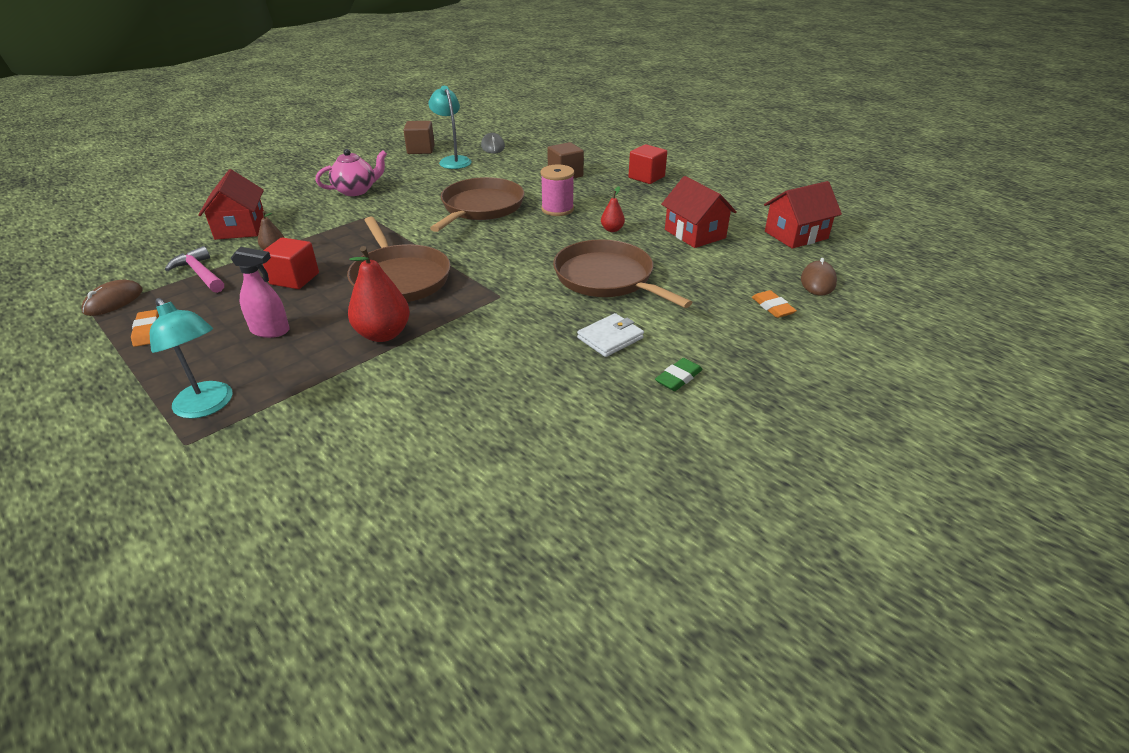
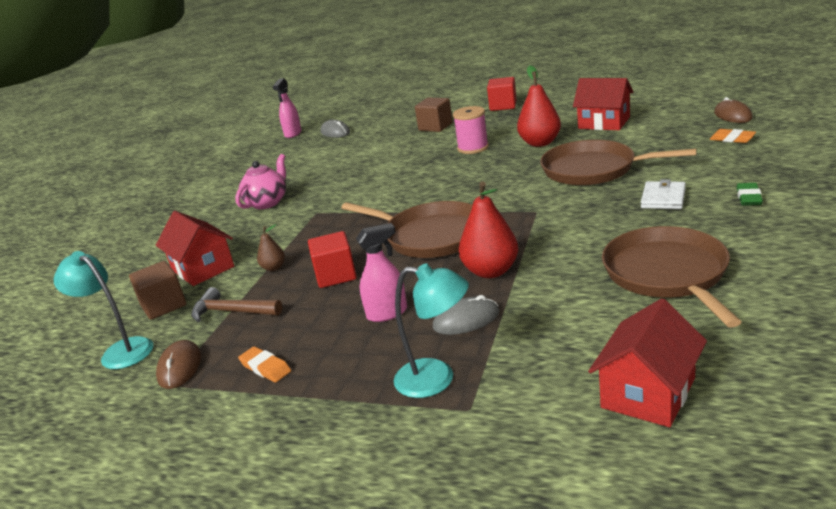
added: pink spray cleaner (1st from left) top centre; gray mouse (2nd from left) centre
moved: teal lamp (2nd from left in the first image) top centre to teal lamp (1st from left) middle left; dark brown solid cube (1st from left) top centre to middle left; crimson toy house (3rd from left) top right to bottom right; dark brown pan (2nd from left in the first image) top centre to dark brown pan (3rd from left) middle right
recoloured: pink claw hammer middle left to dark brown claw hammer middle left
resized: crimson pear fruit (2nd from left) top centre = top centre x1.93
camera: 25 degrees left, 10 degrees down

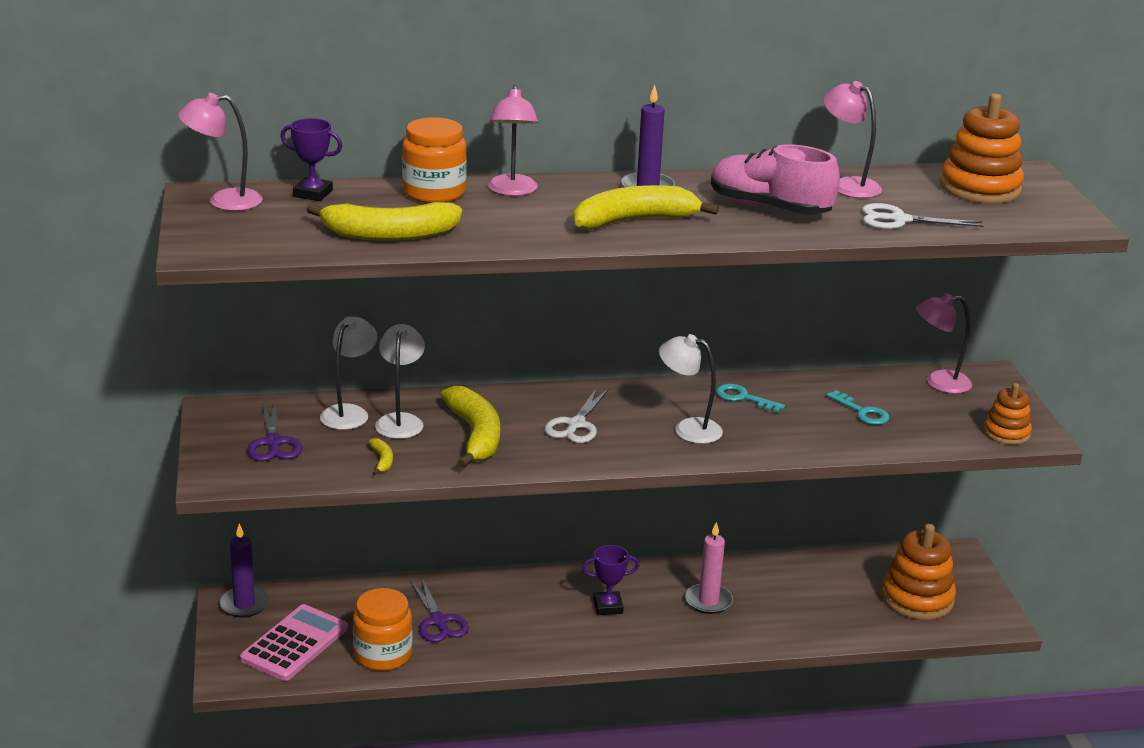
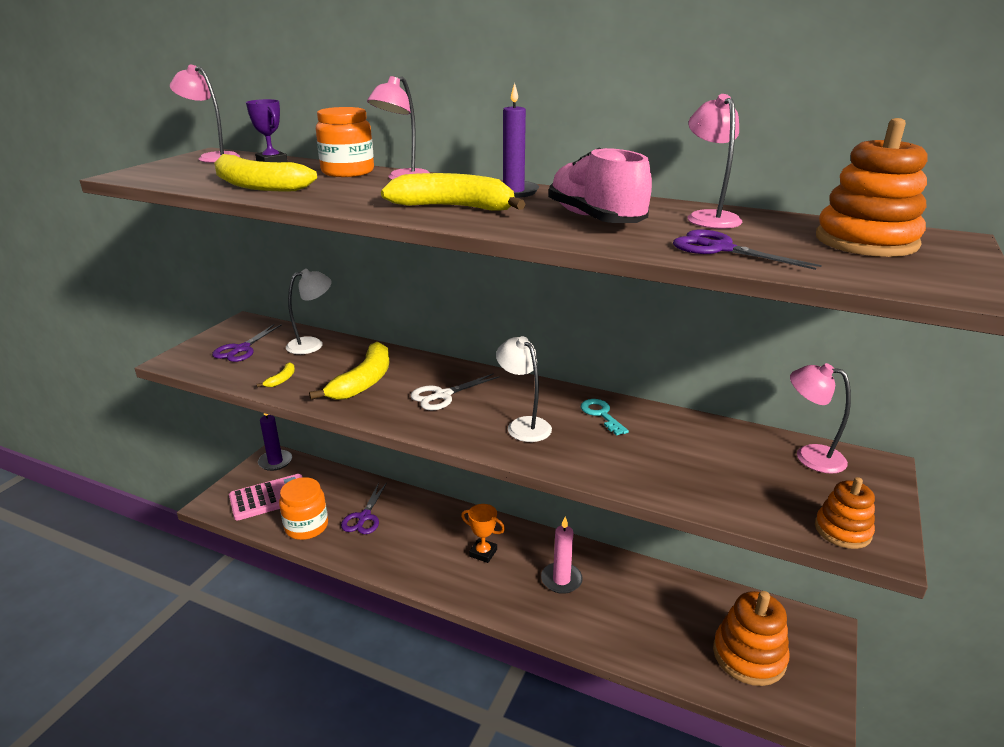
removed: pure white lamp (2nd from left) centre; teal door key (2nd from left) middle right
recoloured: royal purple award cup (2nd from left) bottom centre to bright orange award cup bottom centre; pure white shears (2nd from left) top right to royal purple shears (3rd from left) middle right
camera: 35 degrees right, 0 degrees up

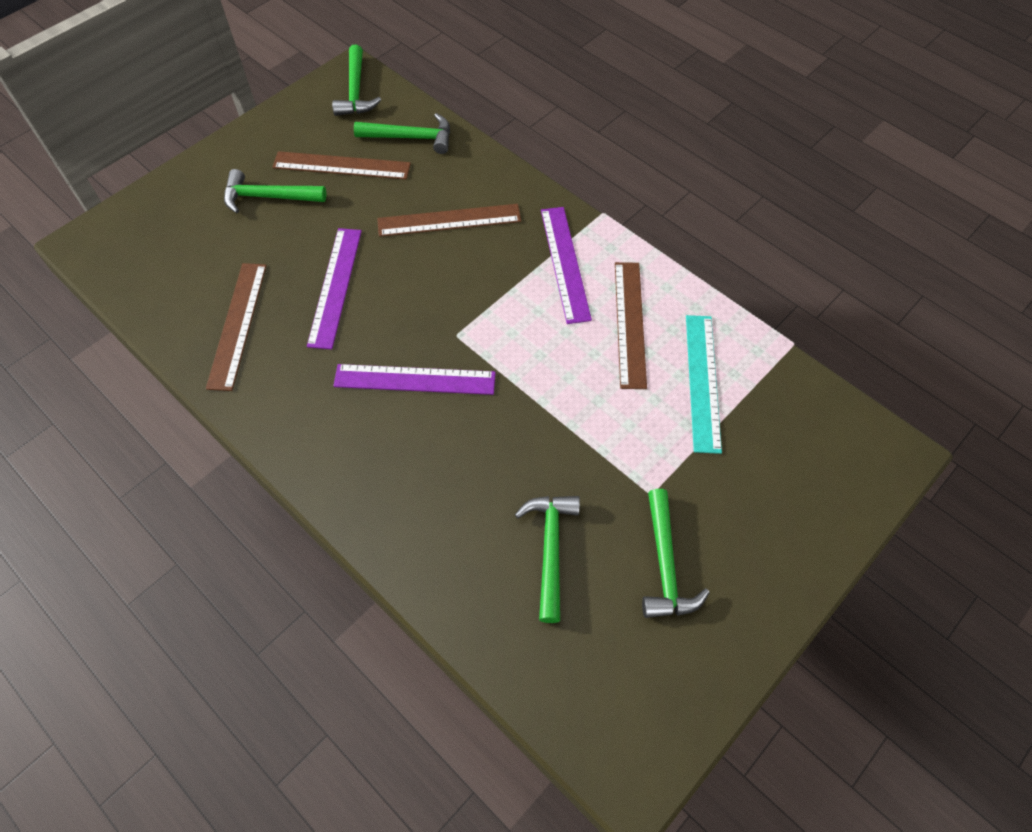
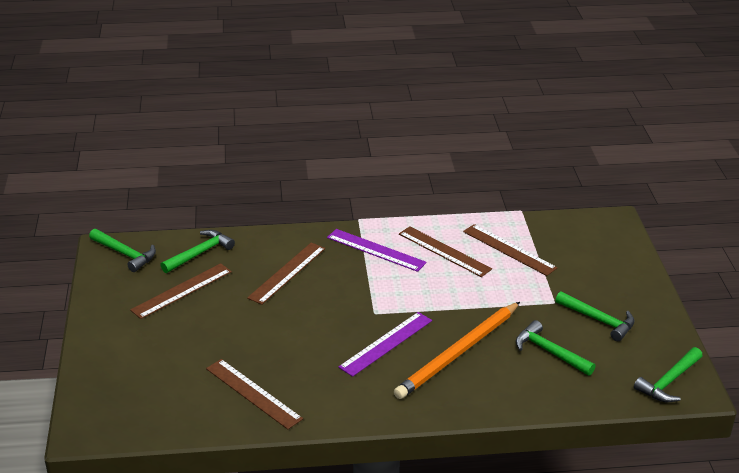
removed: royal purple straightedge (1st from left) middle left
added: bright orange pencil bottom centre
moved: emerald claw hammer (1st from left in the first image) top left to emerald claw hammer (5th from left) bottom right
recoloured: teal straightedge middle right to dark brown straightedge (5th from left) middle right
camera: 50 degrees left, 25 degrees down

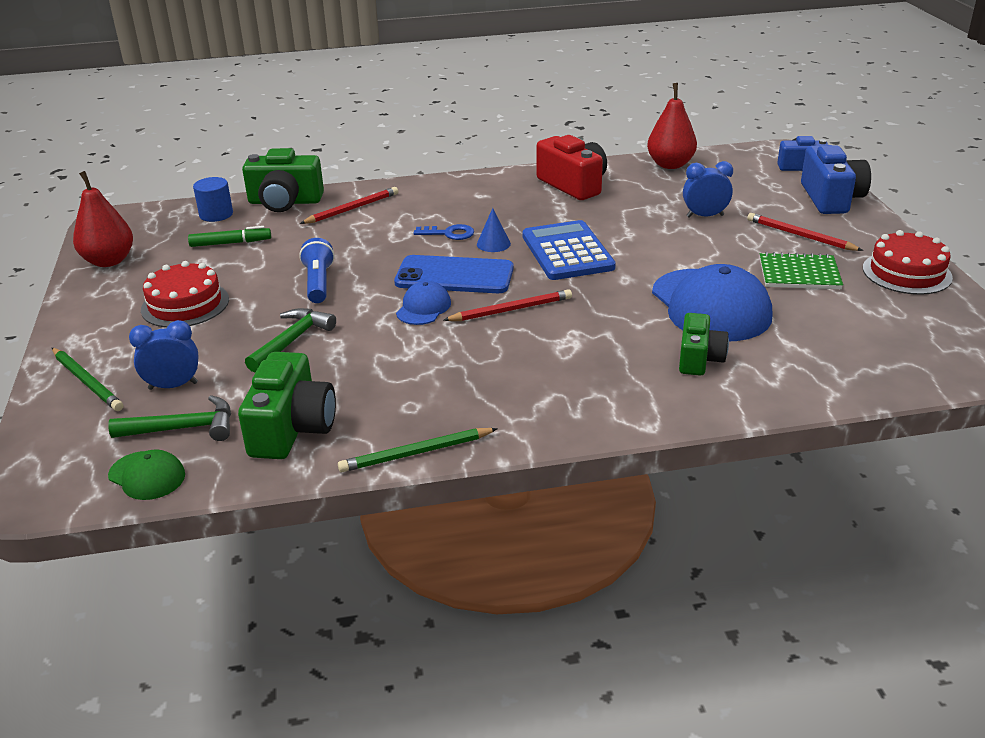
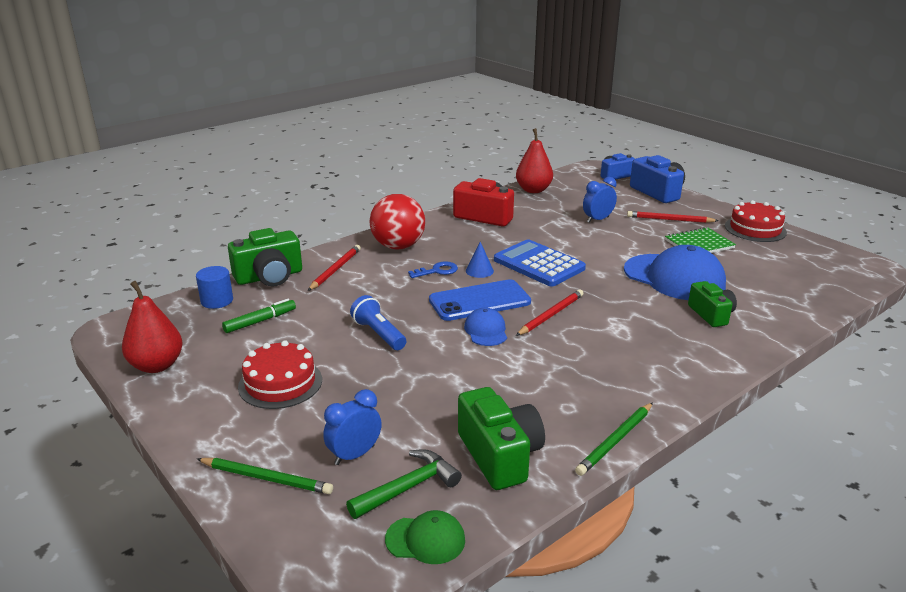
removed: emerald claw hammer (2nd from left) middle left
added: crimson sphere centre
camera: 30 degrees left, 5 degrees down

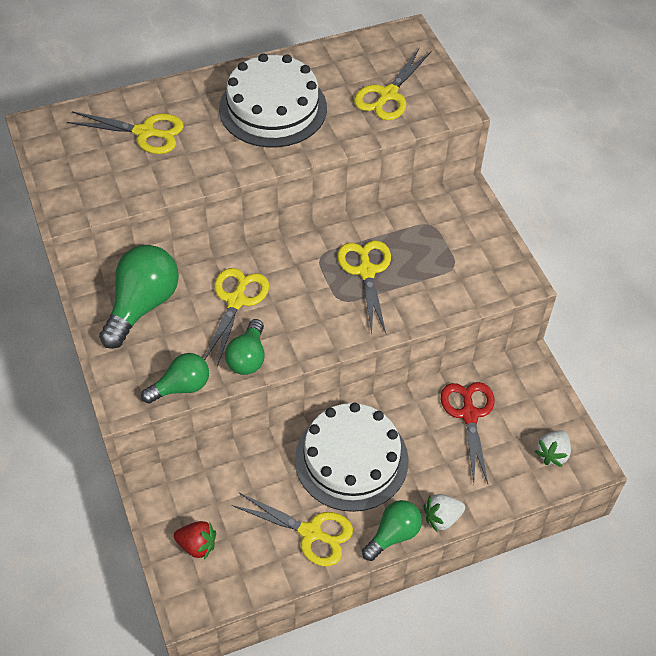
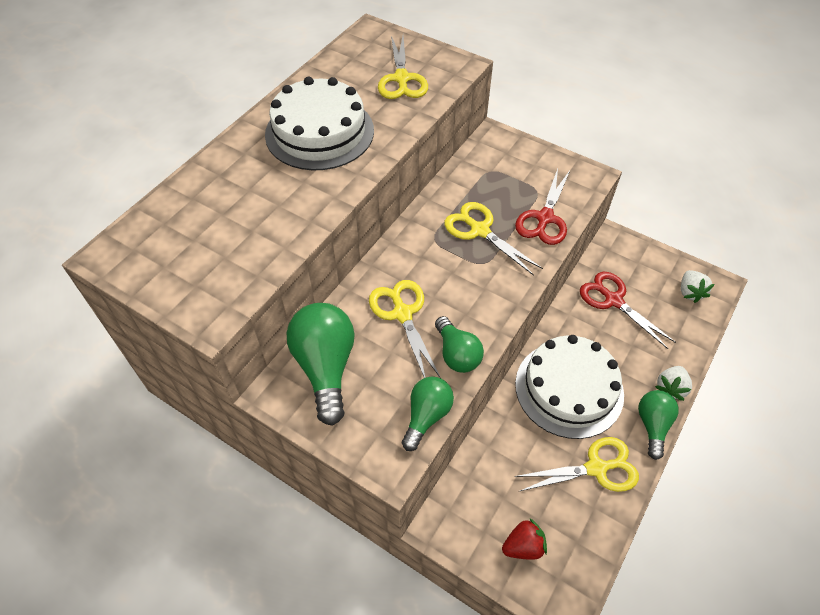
removed: golden shears (1st from left) top left
added: crimson shears (1st from left) centre
camera: 35 degrees left, 0 degrees up

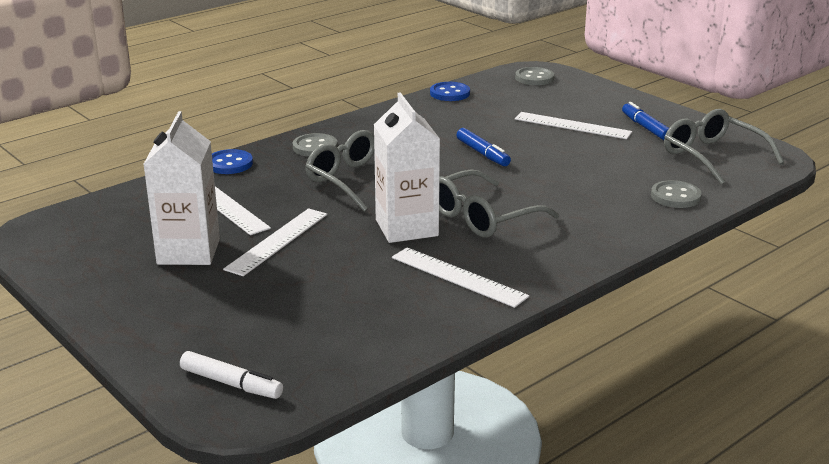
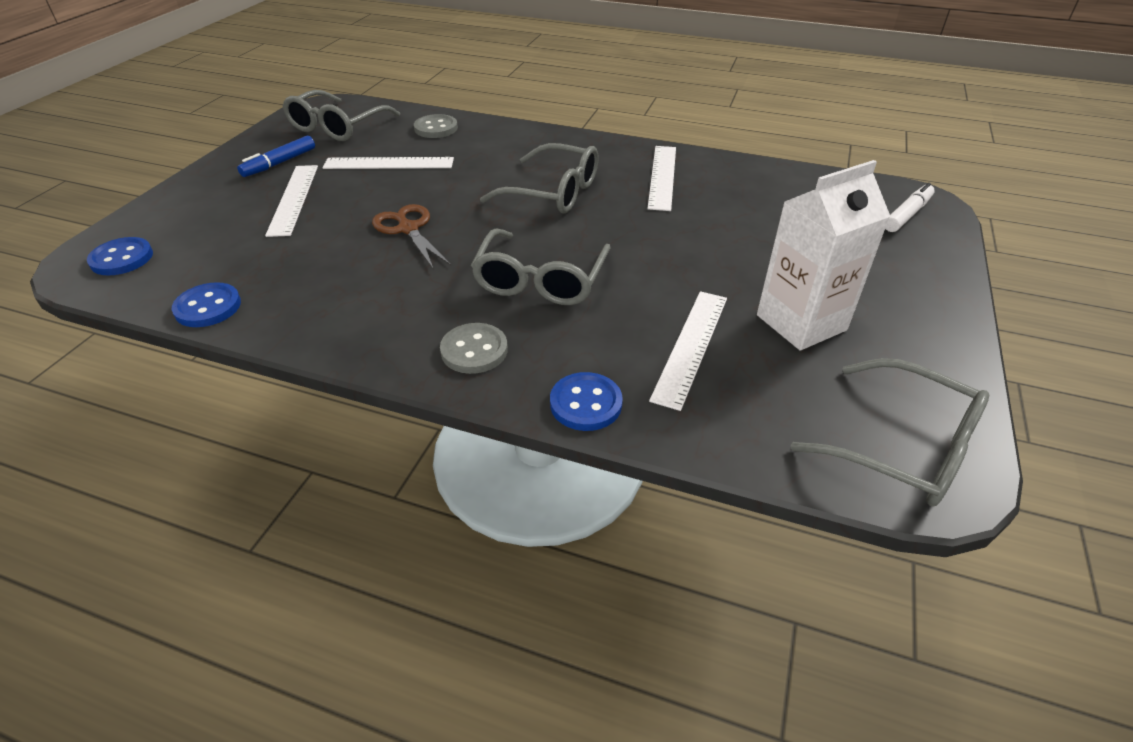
removed: pure white carton (2nd from left) centre
added: gray glasses (4th from left) middle right
moved: pure white straightedge (2nd from left) middle left to top centre
replaced: blue felt pen (1st from left) top centre to dark brown shears top centre
recoloured: gray button (2nd from left) top centre to blue button (1st from left) middle left
turned: pure white felt pen bottom left = top right 45 degrees clockwise
camera: 120 degrees left, 15 degrees up

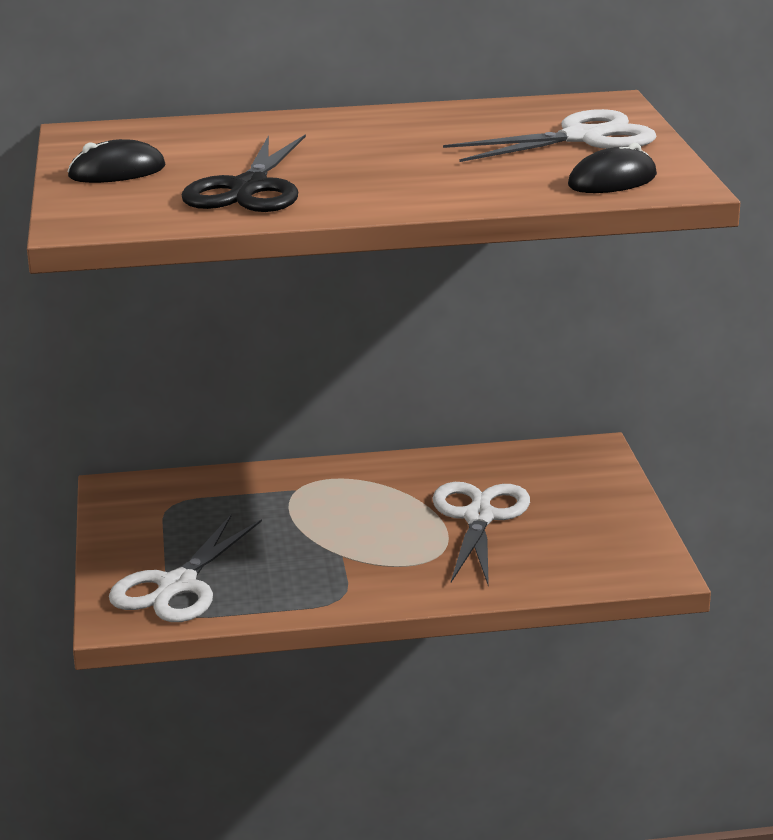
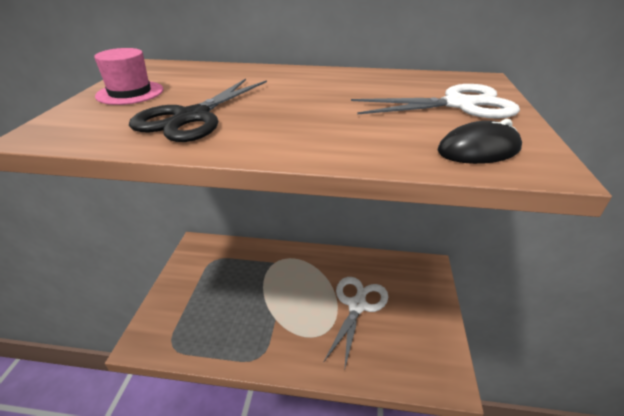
removed: pure white shears (1st from left) bottom left
replaced: jet-black mouse (1st from left) top left to pink top hat top left
camera: 15 degrees right, 10 degrees up

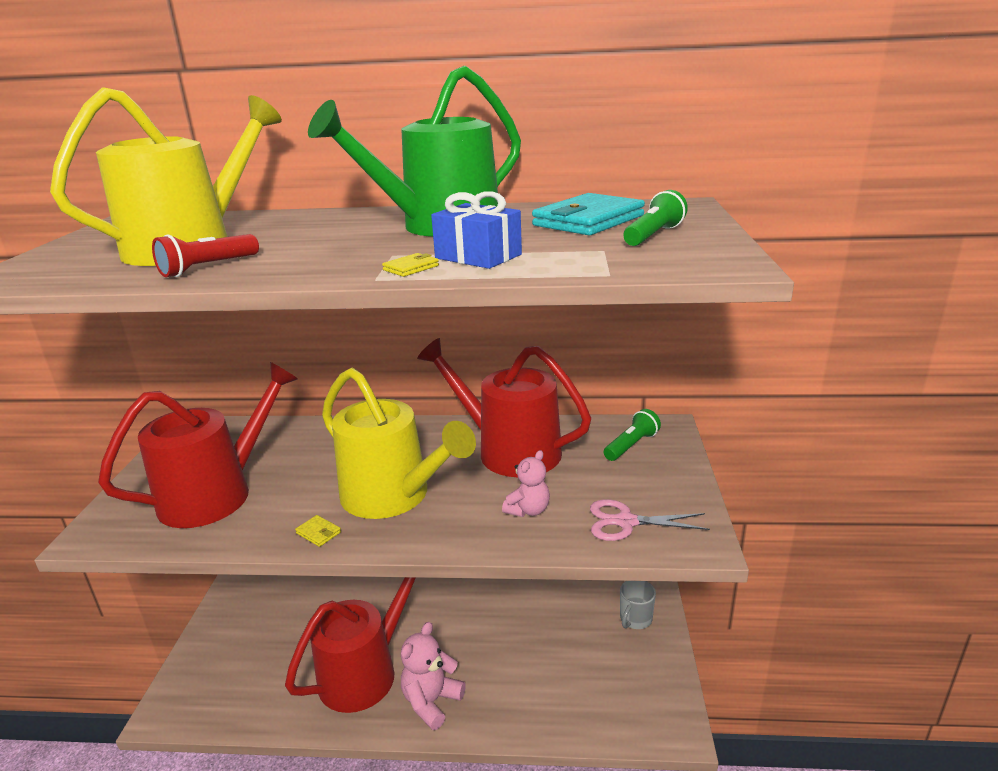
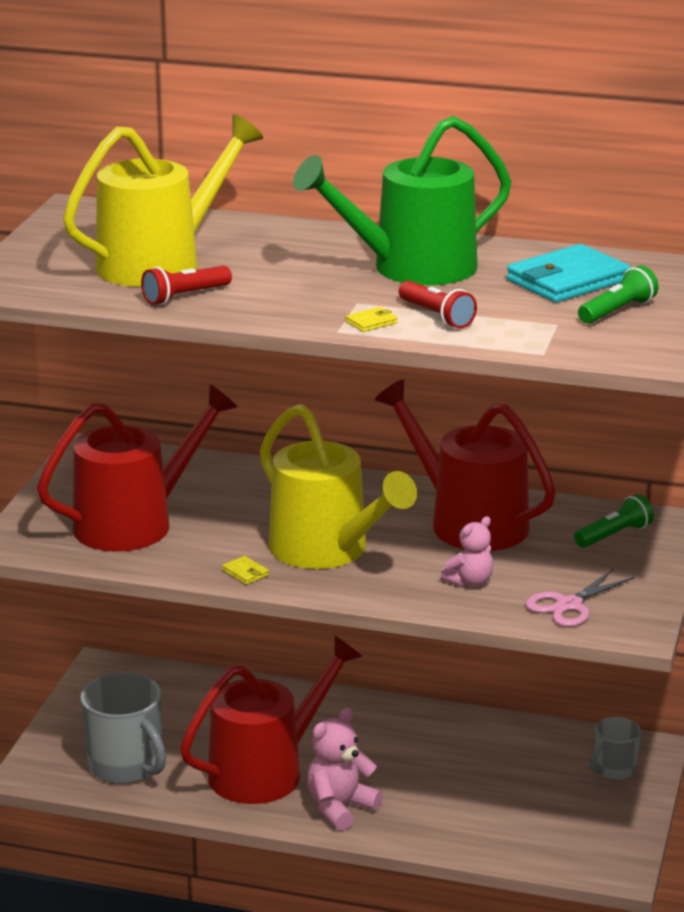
added: gray coffee mug (1st from left) bottom left
replaced: blue wrapped gift top centre to crimson torch (2nd from left) centre
turned: pink shears bottom centre = middle right 60 degrees counterclockwise
camera: 10 degrees right, 0 degrees up

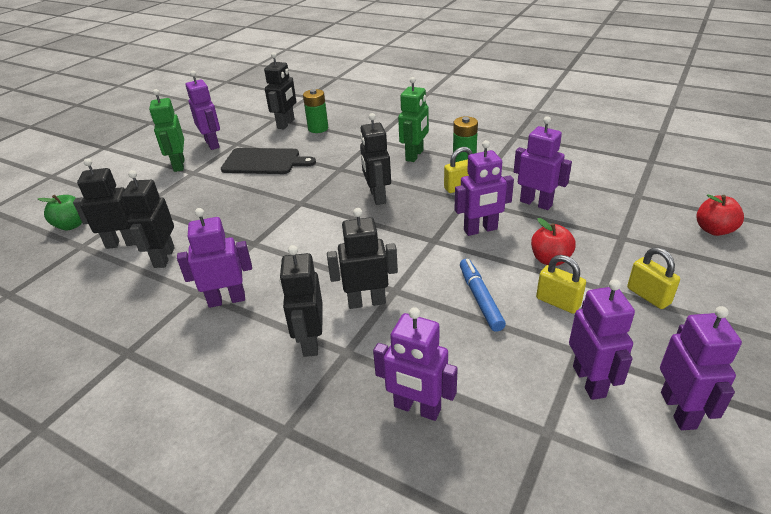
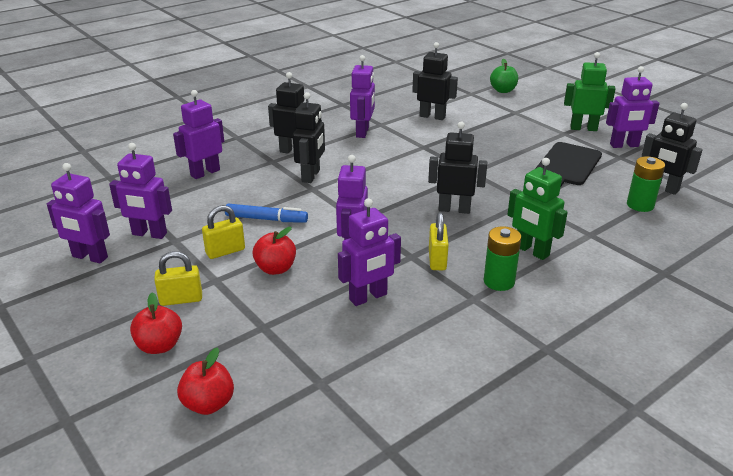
removed: jet-black robot figure (1st from left) middle left
added: crimson toy apple (1st from left) bottom left
camera: 110 degrees right, 5 degrees down

